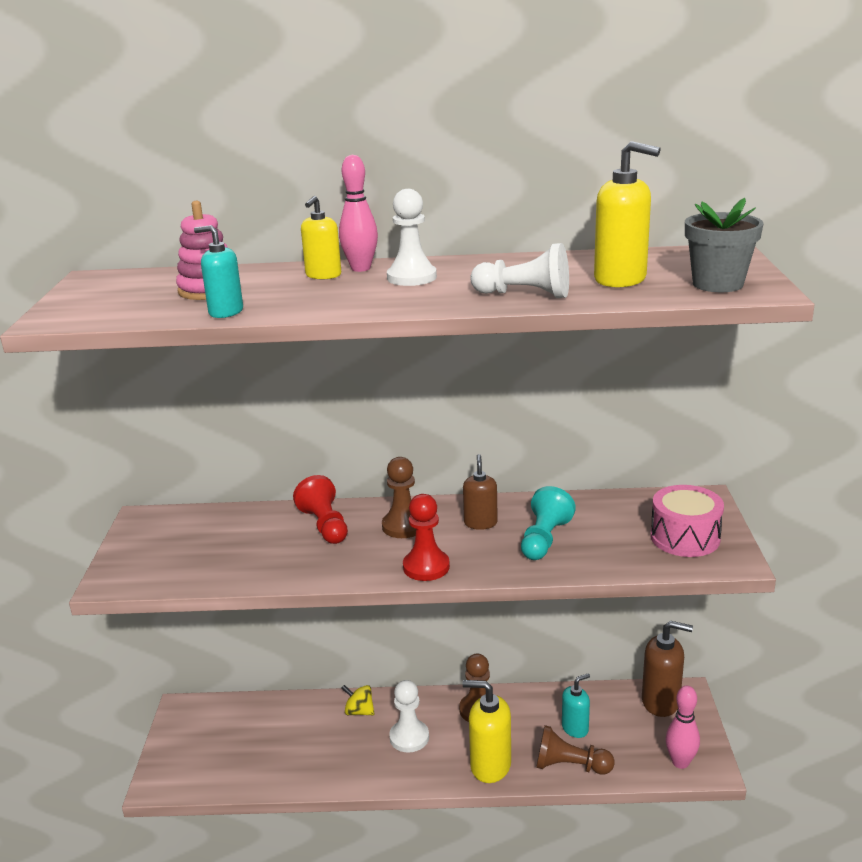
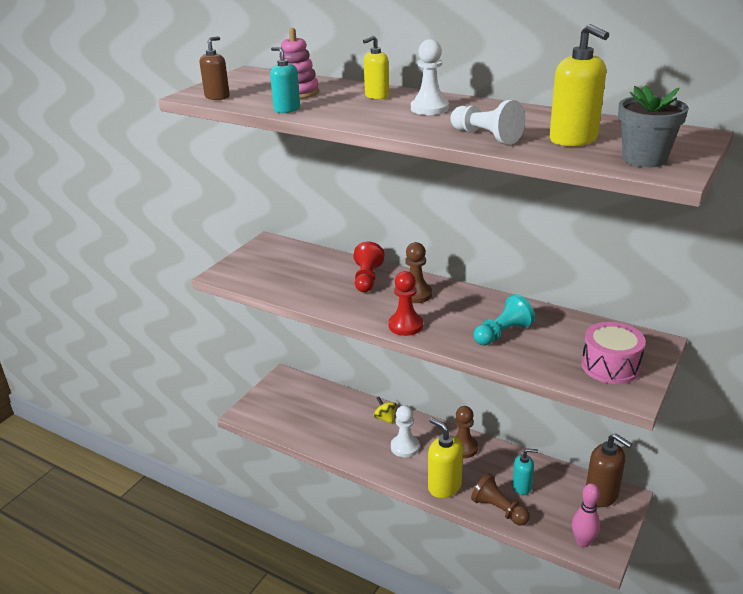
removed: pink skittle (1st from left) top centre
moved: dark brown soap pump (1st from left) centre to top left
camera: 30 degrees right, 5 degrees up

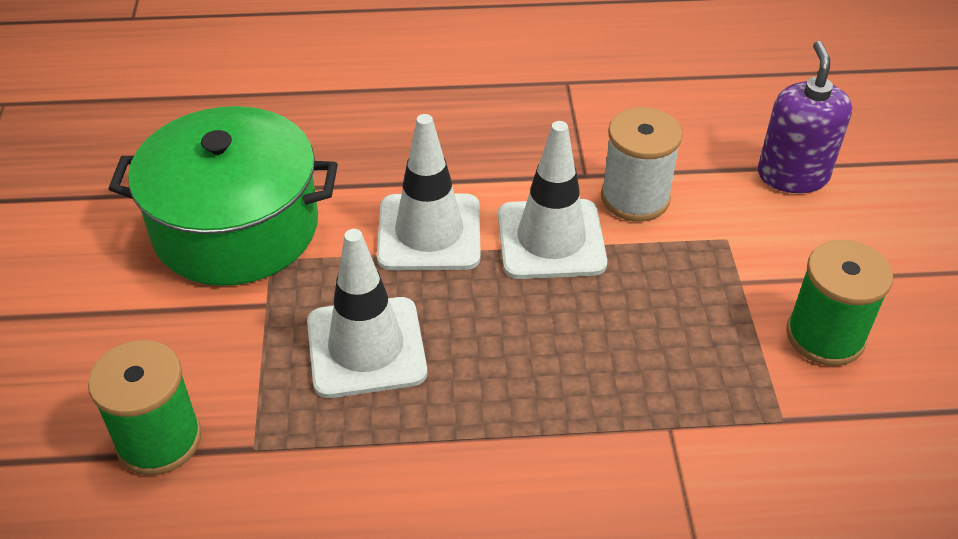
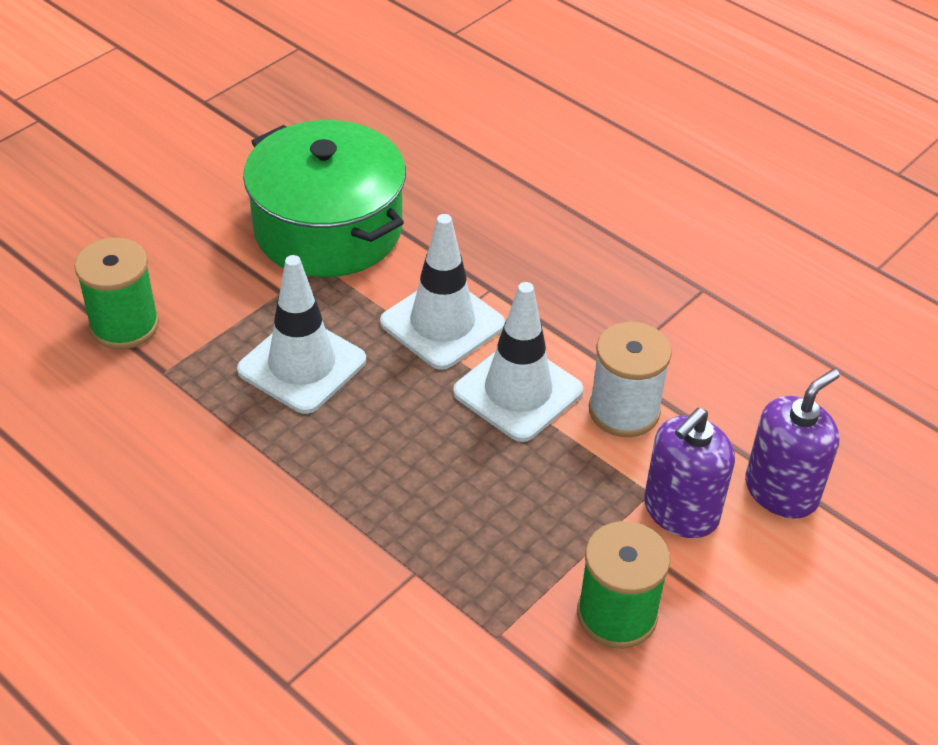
added: royal purple soap pump (1st from left) middle right
camera: 45 degrees right, 0 degrees up

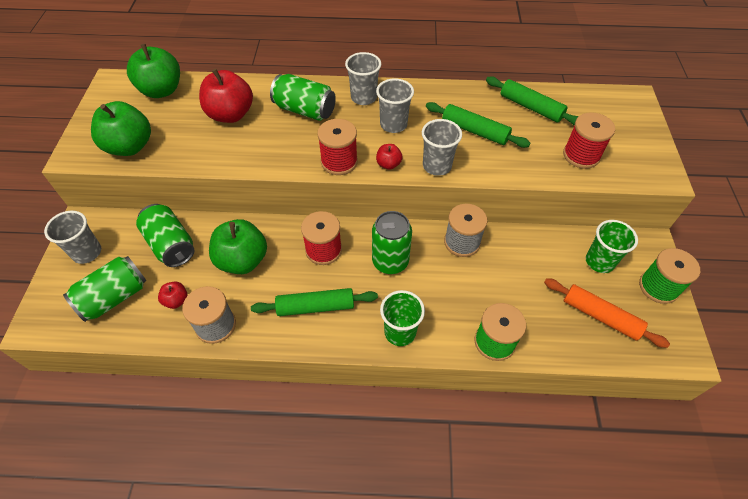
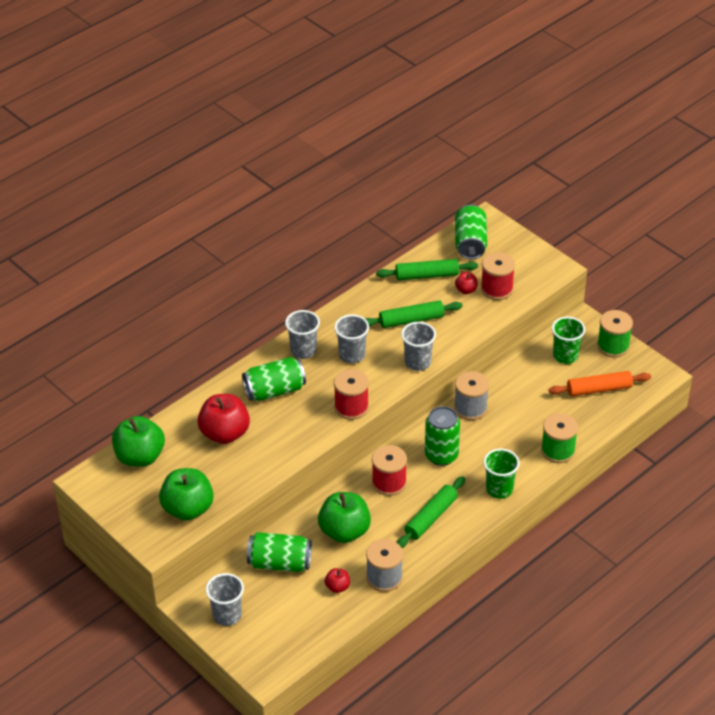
moved: emerald tin (1st from left in the first image) middle left to emerald tin (4th from left) top centre; crimson toy apple (3rd from left) top centre to centre
camera: 45 degrees left, 10 degrees down

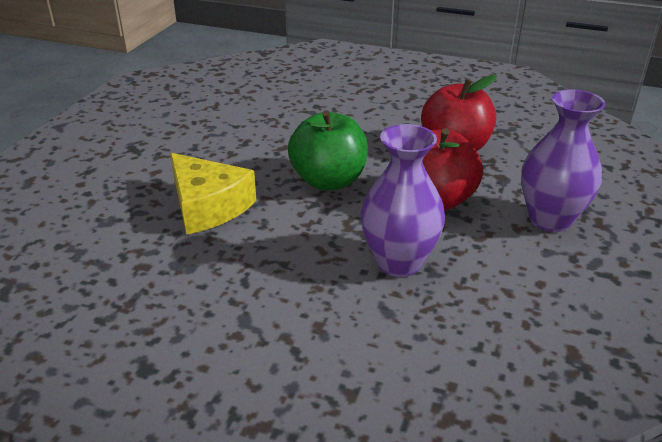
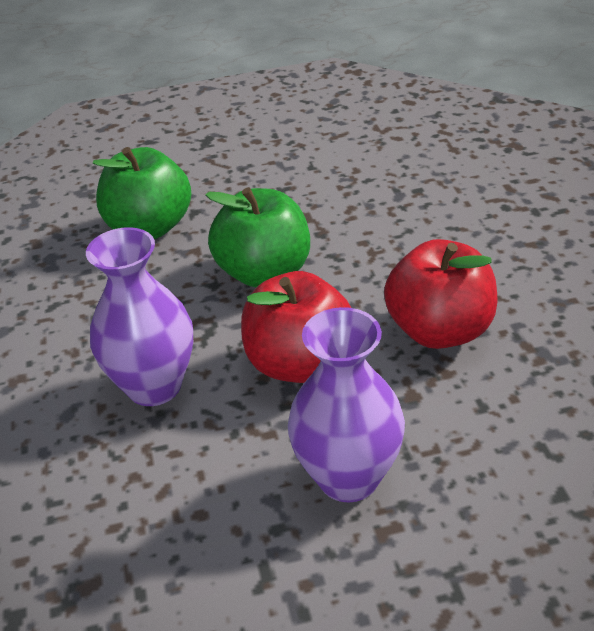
replaced: golden cheese wedge middle left to emerald toy apple (1st from left) top left
camera: 60 degrees right, 5 degrees up

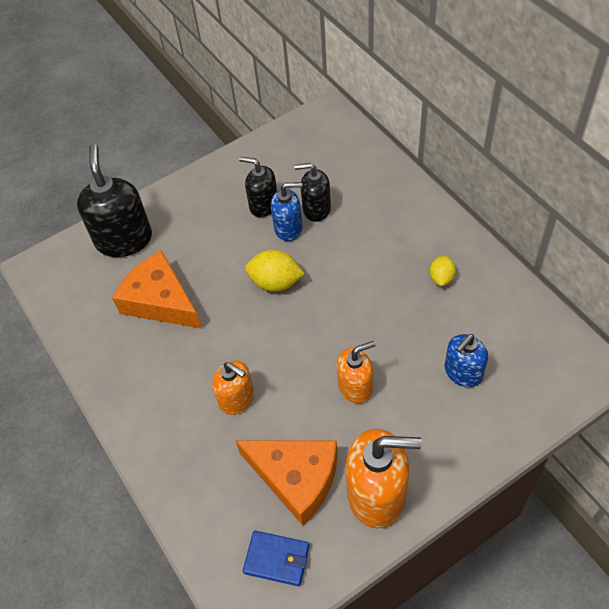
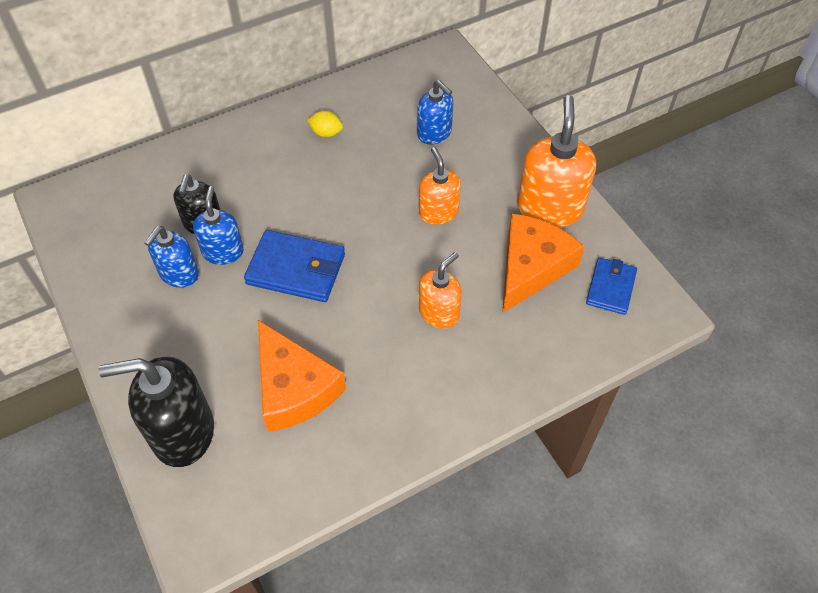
replaced: golden citrus fruit (1st from left) centre to blue billfold (1st from left) centre
recoloured: jet-black soap pump (2nd from left) top centre to blue soap pump (1st from left) middle left
turned: bright orange cheese wedge (1st from left) middle left = centre 75 degrees counterclockwise
camera: 90 degrees left, 0 degrees up

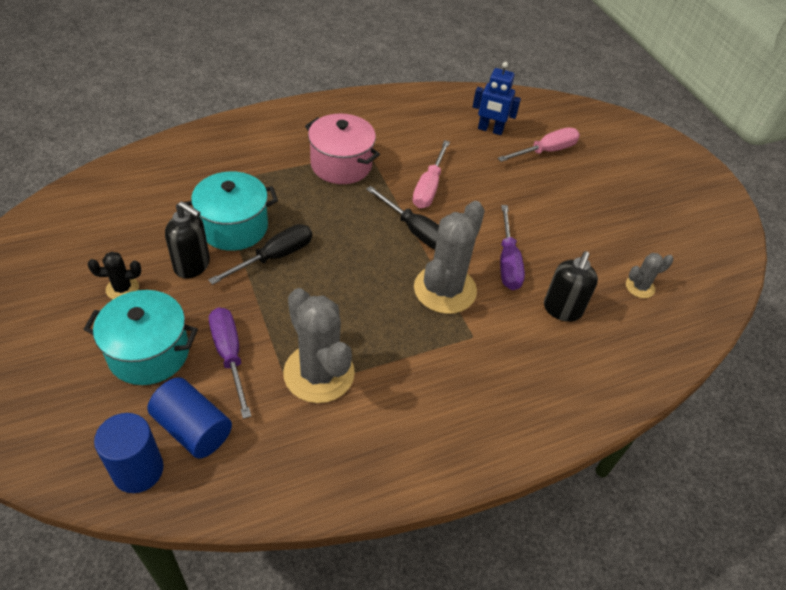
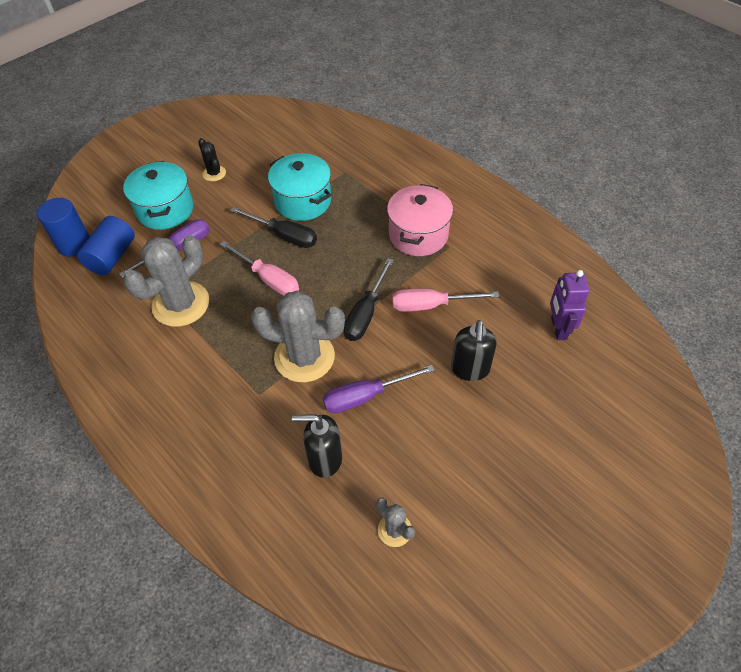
moved: pink hand screwdriver (2nd from left in the first image) top right to pink hand screwdriver (1st from left) centre; jet-black soap pump (1st from left in the first image) middle left to jet-black soap pump (2nd from left) centre
recoloured: blue robot figure top centre to royal purple robot figure middle right
camera: 75 degrees right, 5 degrees up

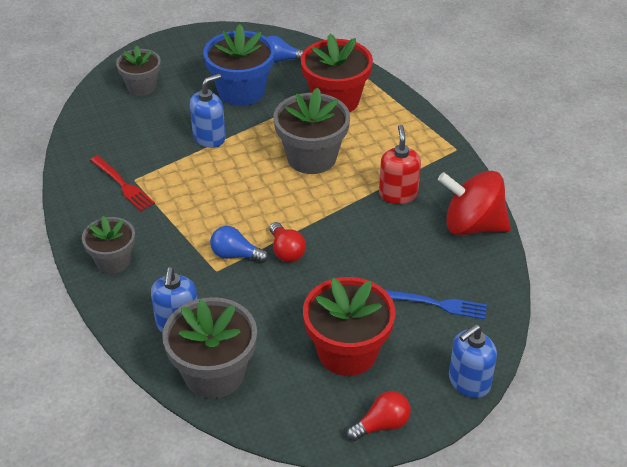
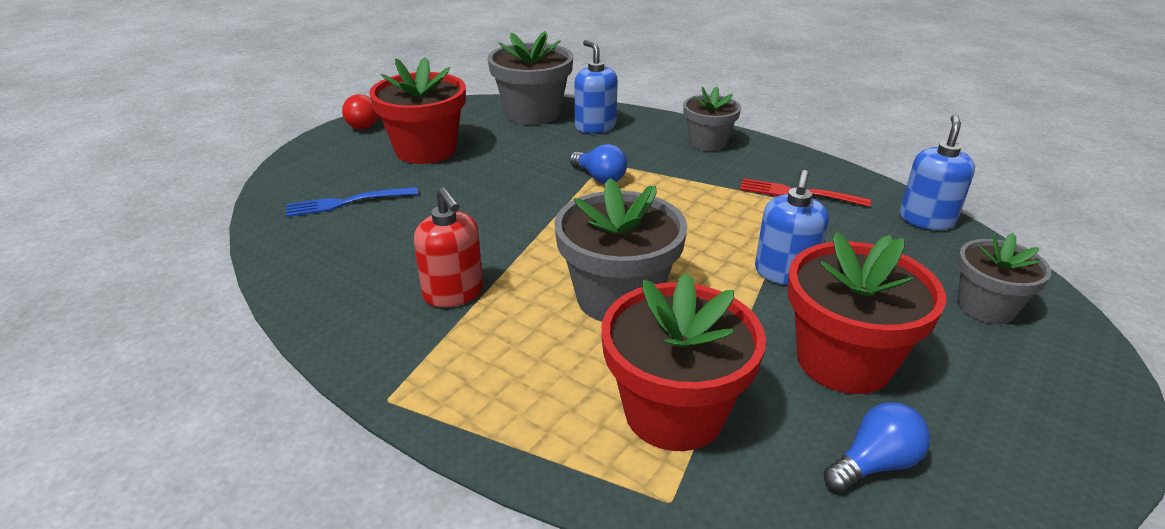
removed: crimson lightbulb (1st from left) centre; crimson spinning top middle right
moved: blue soap pump (3rd from left) bottom right to top right
recoloured: blue flower pot top centre to crimson flower pot (3rd from left) middle right
turned: blue lightbulb (1st from left) centre = top centre 60 degrees clockwise
camera: 150 degrees right, 10 degrees down

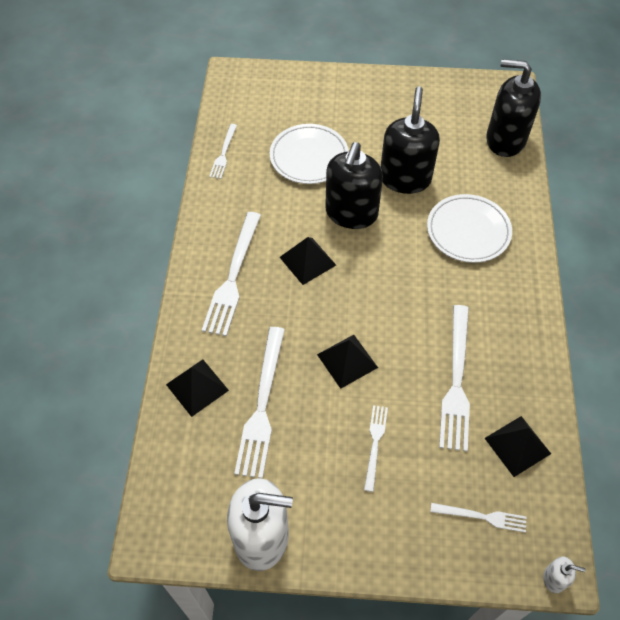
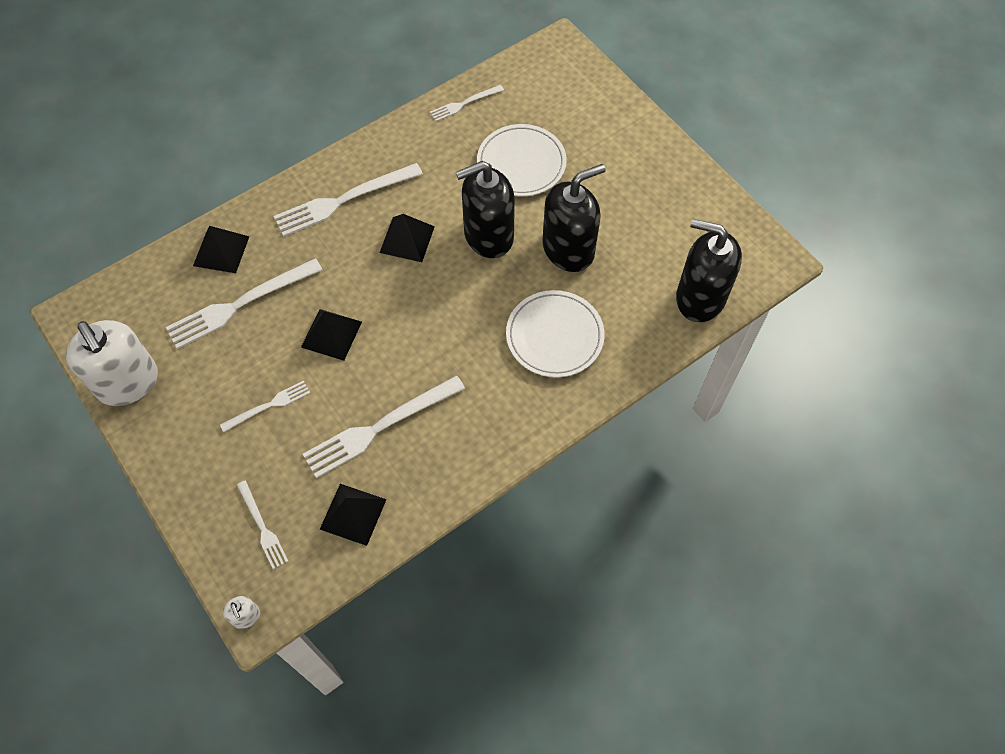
turned: jet-black soap pump (3rd from left) top right = middle right 45 degrees counterclockwise
camera: 50 degrees right, 5 degrees up

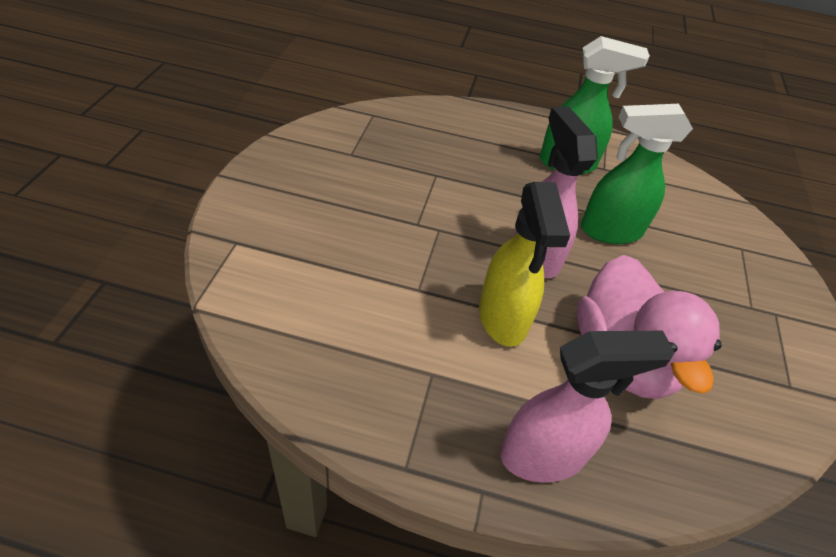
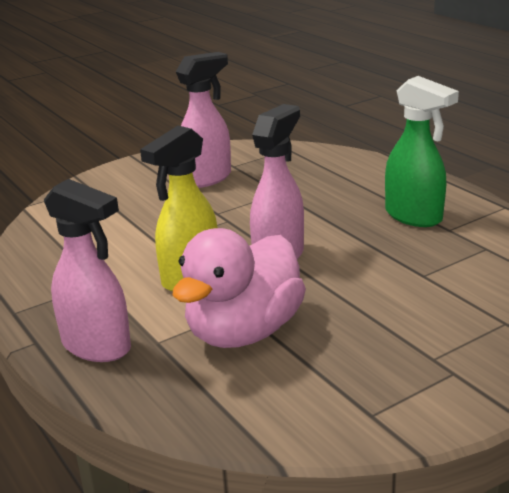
removed: emerald spray cleaner (2nd from left) top right
added: pink spray cleaner (2nd from left) top centre
camera: 50 degrees right, 20 degrees down

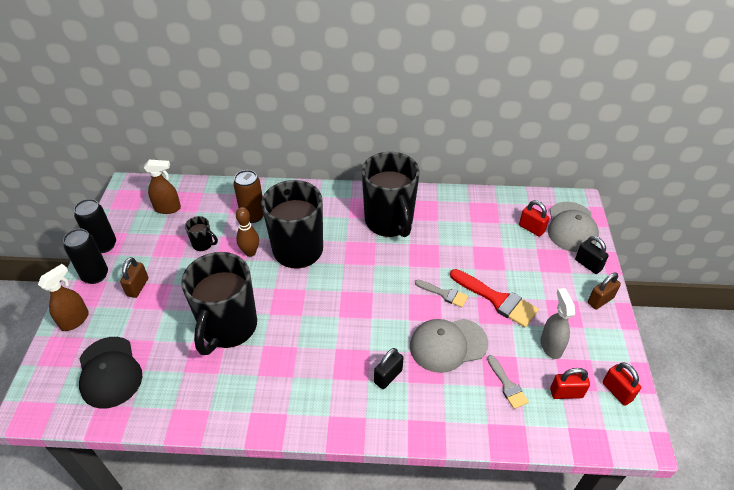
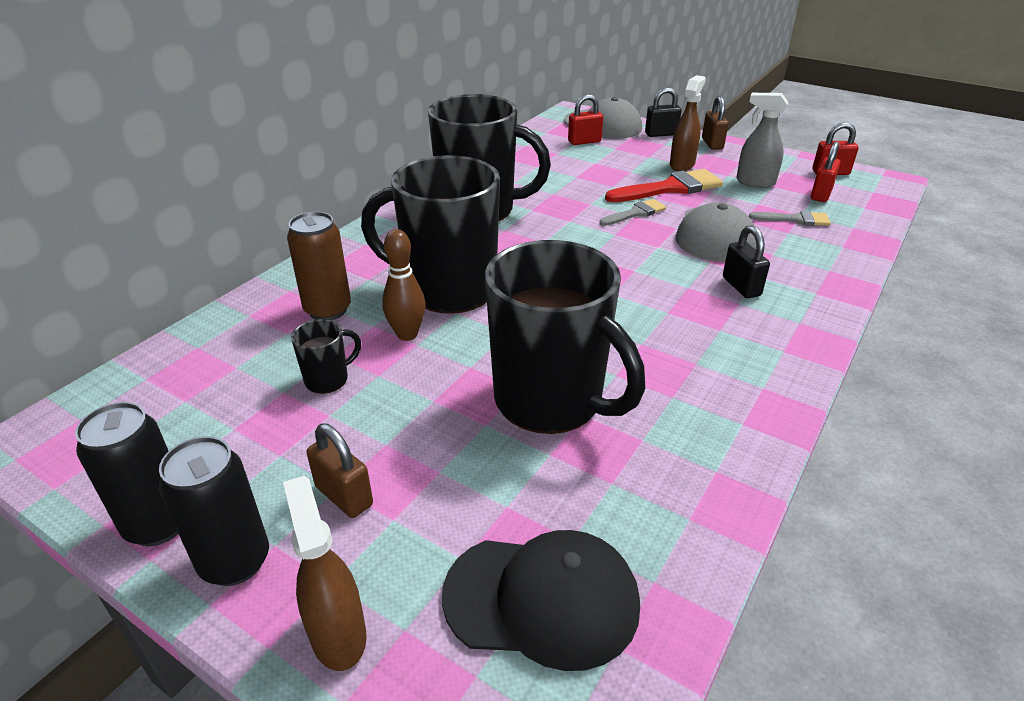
moved: dark brown spray cleaner (2nd from left) middle left to top right
camera: 60 degrees left, 10 degrees down

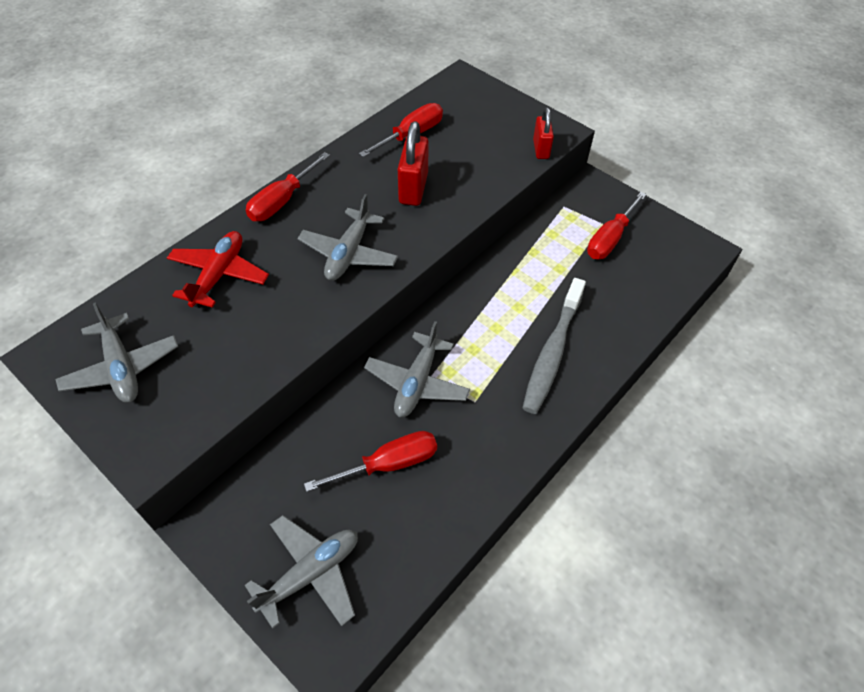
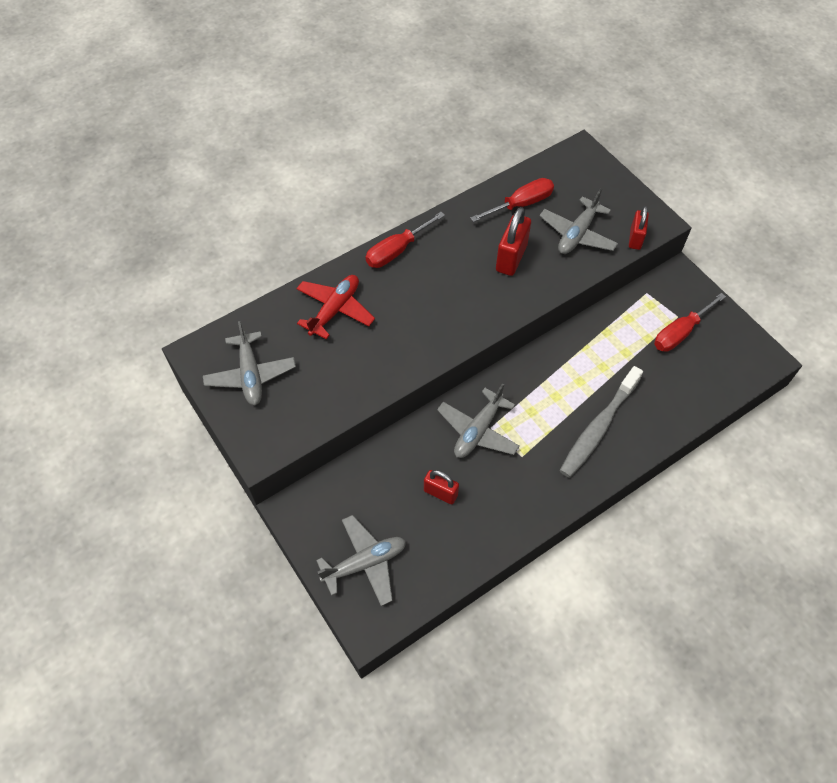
moved: gray toy plane (3rd from left in the first image) centre to gray toy plane (4th from left) top right
replaced: crimson hand screwdriver (2nd from left) centre to crimson small lock (1st from left) centre
camera: 15 degrees right, 5 degrees up

